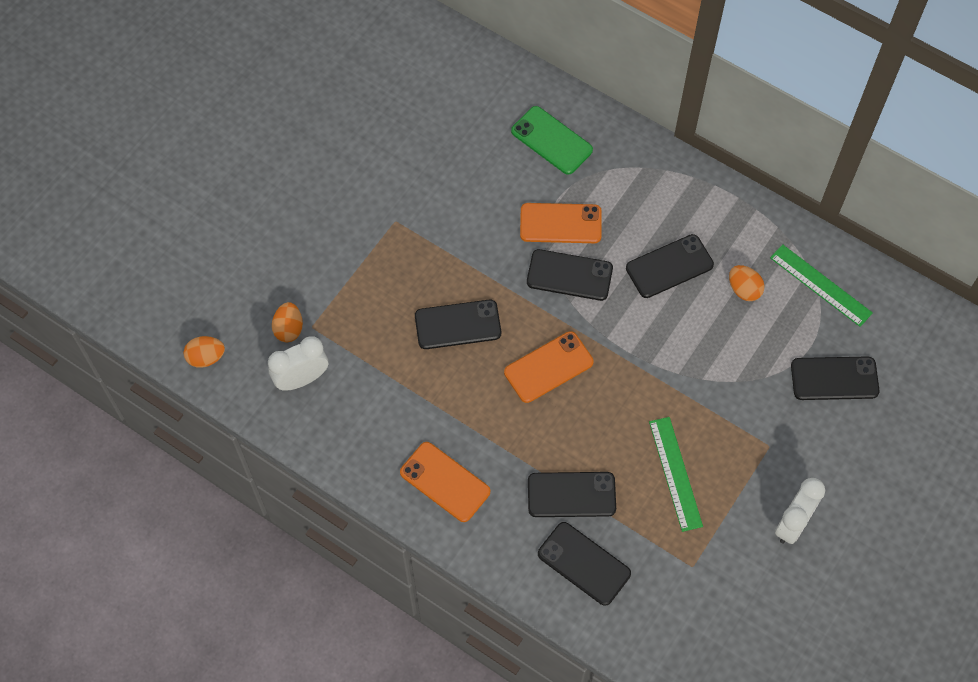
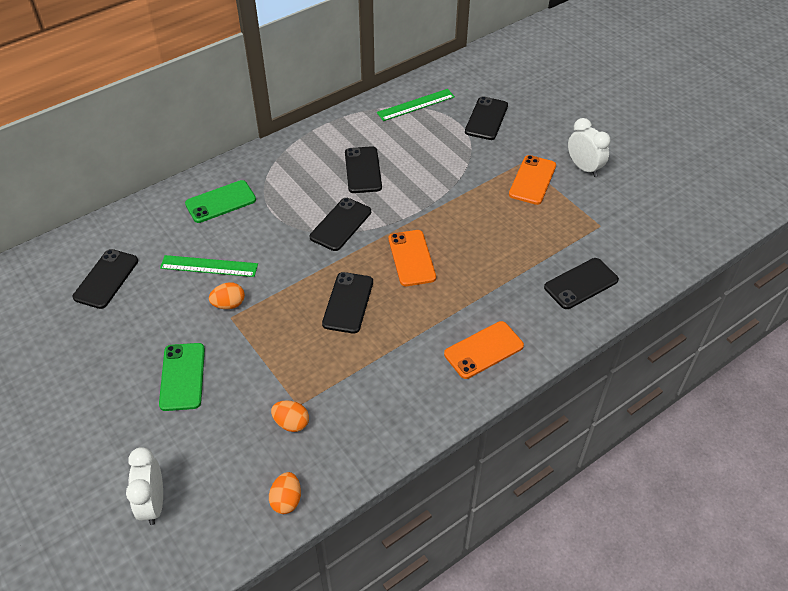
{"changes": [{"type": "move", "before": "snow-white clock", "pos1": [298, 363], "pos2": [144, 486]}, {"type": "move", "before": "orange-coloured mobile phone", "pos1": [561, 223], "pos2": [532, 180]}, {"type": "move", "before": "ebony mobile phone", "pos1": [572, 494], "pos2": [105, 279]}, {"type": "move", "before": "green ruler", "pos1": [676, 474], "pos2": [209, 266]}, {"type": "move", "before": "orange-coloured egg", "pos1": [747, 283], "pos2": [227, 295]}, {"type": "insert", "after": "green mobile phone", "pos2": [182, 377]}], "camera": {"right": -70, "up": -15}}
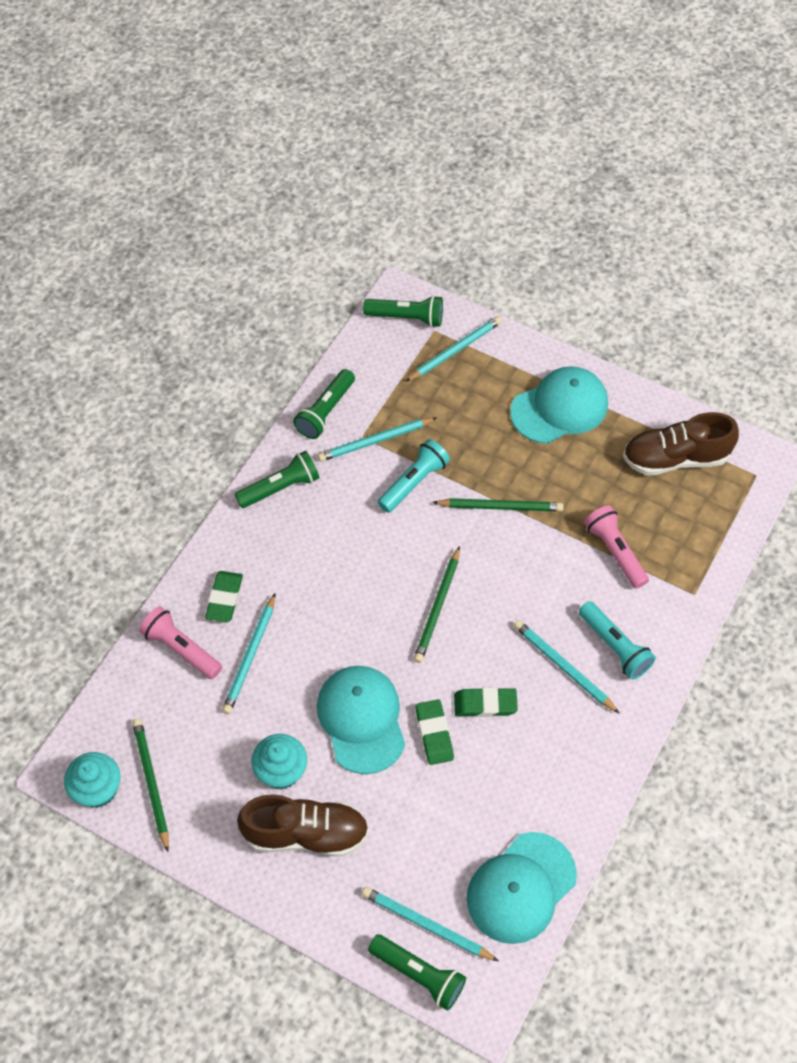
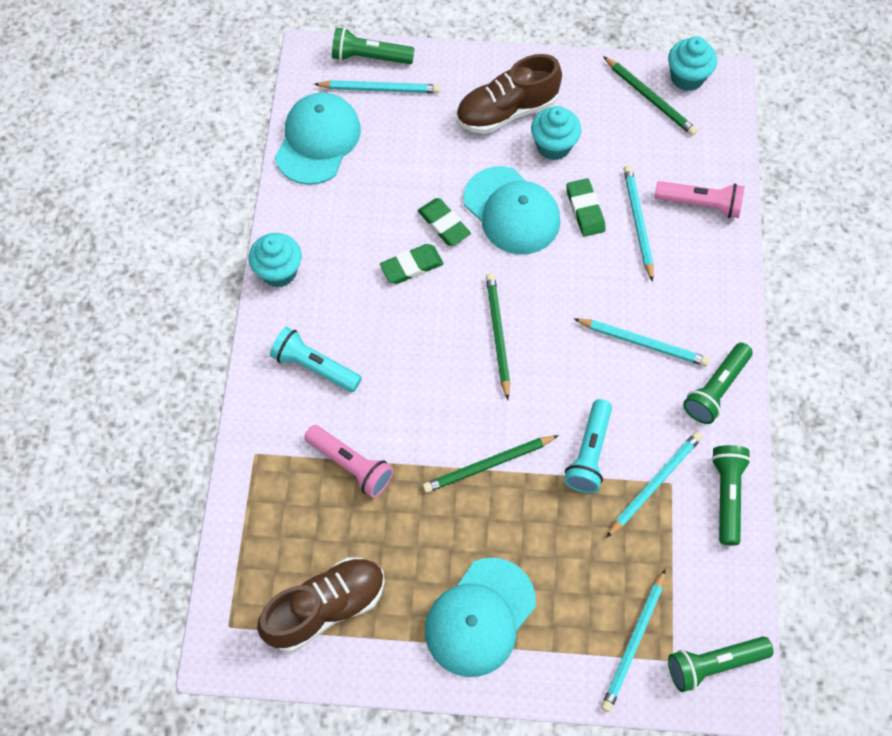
{"changes": [{"type": "move", "before": "green eraser", "pos1": [224, 597], "pos2": [586, 207]}, {"type": "move", "before": "teal pencil", "pos1": [567, 667], "pos2": [642, 342]}, {"type": "insert", "after": "teal muffin", "pos2": [275, 260]}], "camera": {"right": 155, "up": 5}}
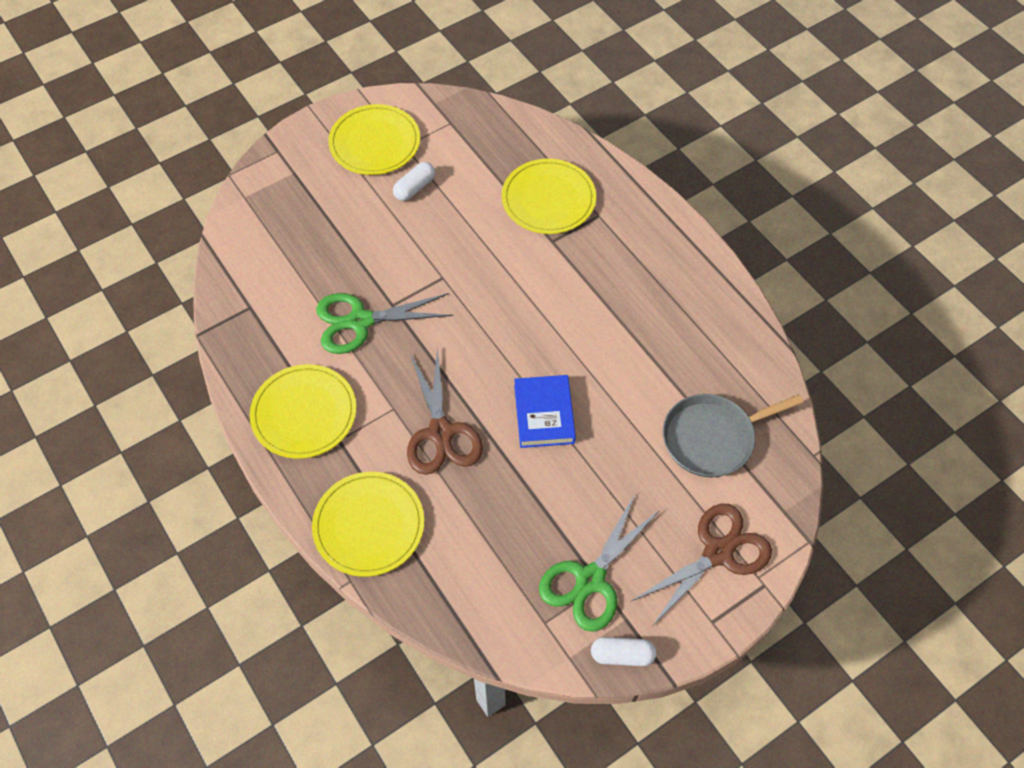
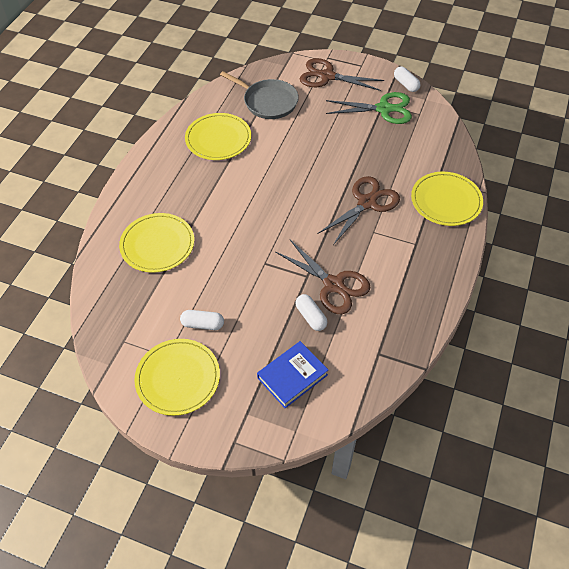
{"changes": [{"type": "move", "before": "bright yellow plate", "pos1": [303, 411], "pos2": [218, 136]}, {"type": "recolor", "before": "green pair of scissors", "after": "russet pair of scissors", "pos1": [384, 323], "pos2": [323, 276]}, {"type": "move", "before": "blue hardback", "pos1": [545, 411], "pos2": [292, 374]}, {"type": "insert", "after": "snow-white capsule", "pos2": [311, 312]}], "camera": {"right": -125, "up": -5}}
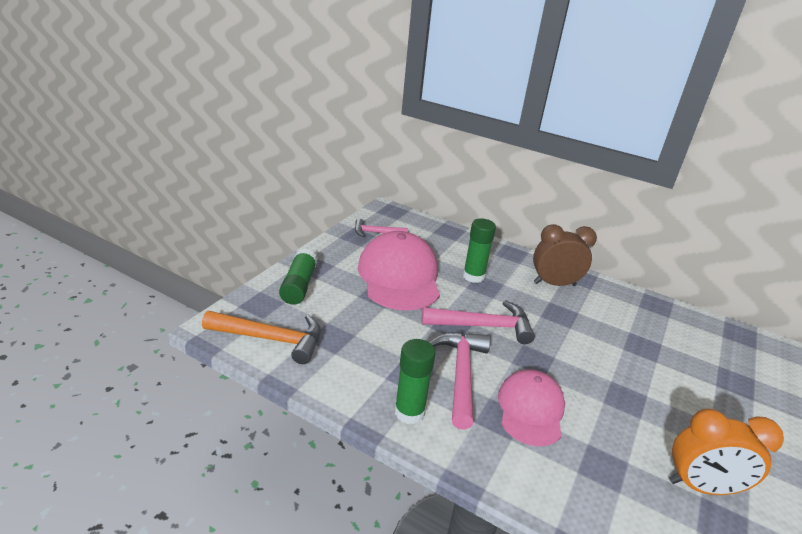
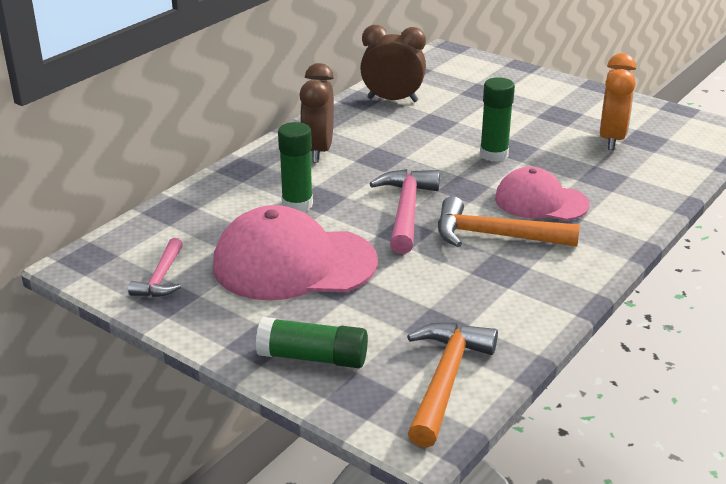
{"changes": [{"type": "move", "before": "green glue stick", "pos1": [415, 381], "pos2": [497, 119]}, {"type": "recolor", "before": "pink claw hammer", "after": "orange-coloured claw hammer", "pos1": [459, 381], "pos2": [509, 221]}, {"type": "insert", "after": "russet clock", "pos2": [393, 63]}], "camera": {"right": -80, "up": 0}}
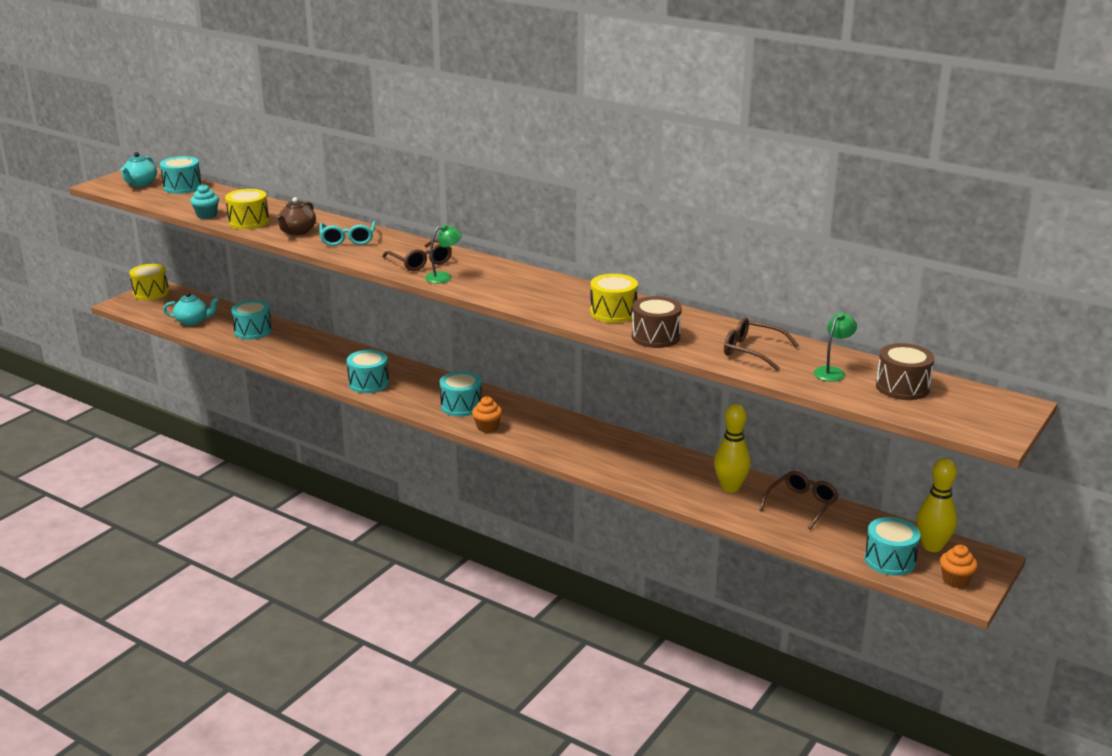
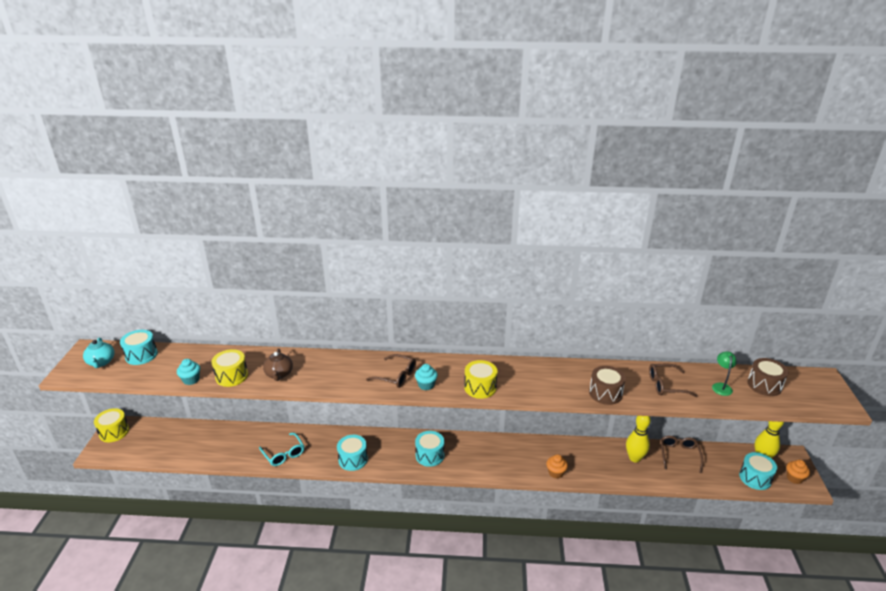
{"changes": [{"type": "delete", "before": "teal tea pot", "pos1": [191, 309]}, {"type": "delete", "before": "teal snare drum", "pos1": [251, 320]}, {"type": "move", "before": "teal spectacles", "pos1": [347, 233], "pos2": [281, 449]}, {"type": "replace", "before": "green desk lamp", "after": "teal muffin", "pos1": [443, 253], "pos2": [426, 377]}, {"type": "move", "before": "orange-coloured muffin", "pos1": [487, 414], "pos2": [557, 466]}, {"type": "move", "before": "bright yellow snare drum", "pos1": [614, 298], "pos2": [480, 379]}], "camera": {"right": -30, "up": 5}}
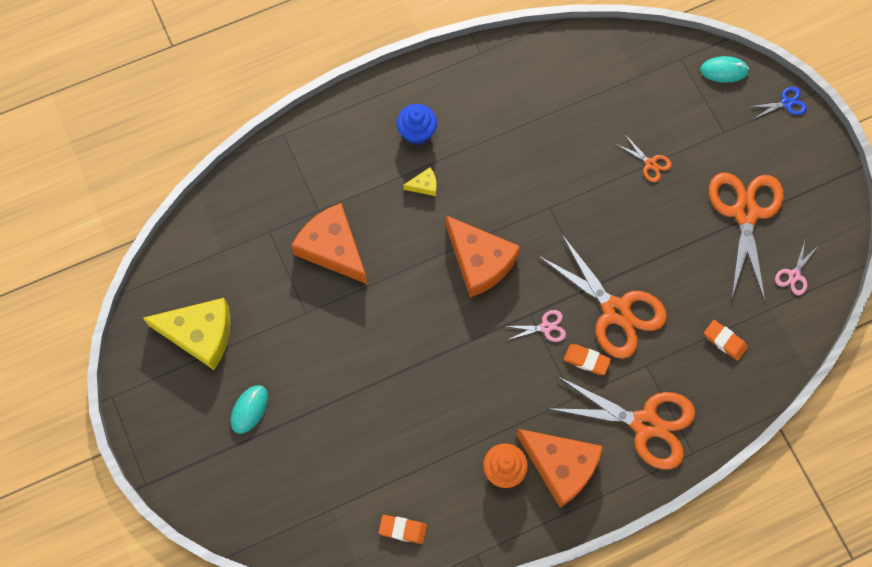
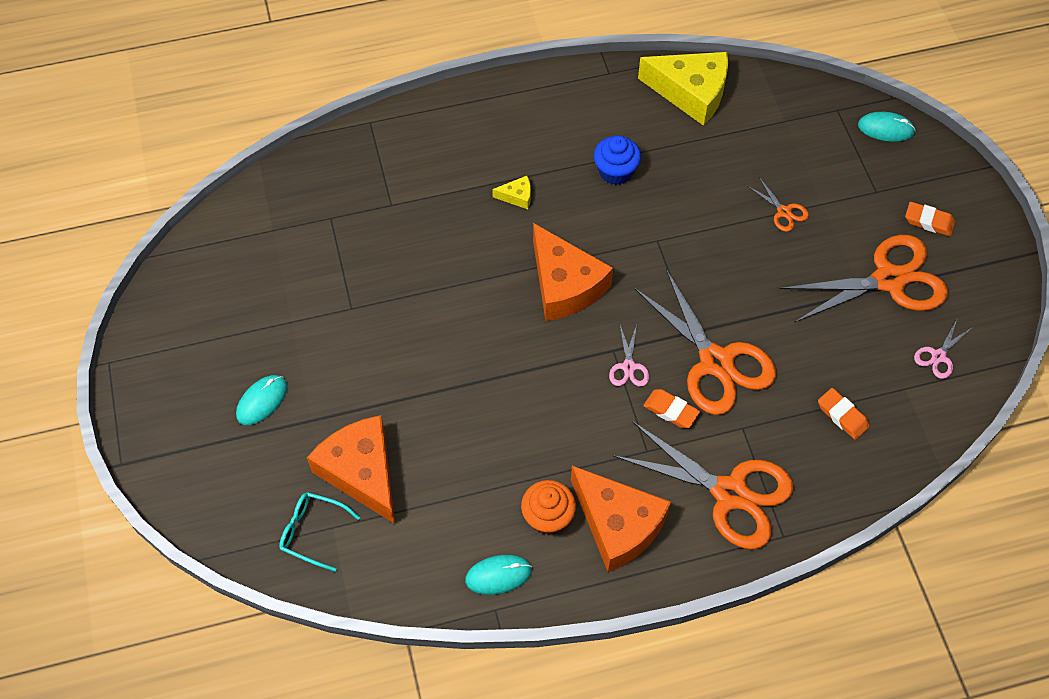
{"changes": [{"type": "move", "before": "bright yellow piece of cheese", "pos1": [187, 334], "pos2": [683, 89]}, {"type": "move", "before": "orange-coloured piece of cheese", "pos1": [329, 243], "pos2": [351, 469]}, {"type": "move", "before": "orange-coloured eraser", "pos1": [403, 529], "pos2": [930, 219]}, {"type": "move", "before": "blue muffin", "pos1": [417, 124], "pos2": [617, 160]}, {"type": "rotate", "before": "pink pair of scissors", "pos1": [536, 326], "pos2": [629, 355], "turn": 90}, {"type": "rotate", "before": "orange-coloured pair of scissors", "pos1": [746, 237], "pos2": [864, 279], "turn": 60}, {"type": "delete", "before": "blue pair of scissors", "pos1": [778, 102]}, {"type": "insert", "after": "teal spectacles", "pos2": [319, 532]}, {"type": "insert", "after": "teal computer mouse", "pos2": [498, 575]}], "camera": {"right": 10, "up": -10}}
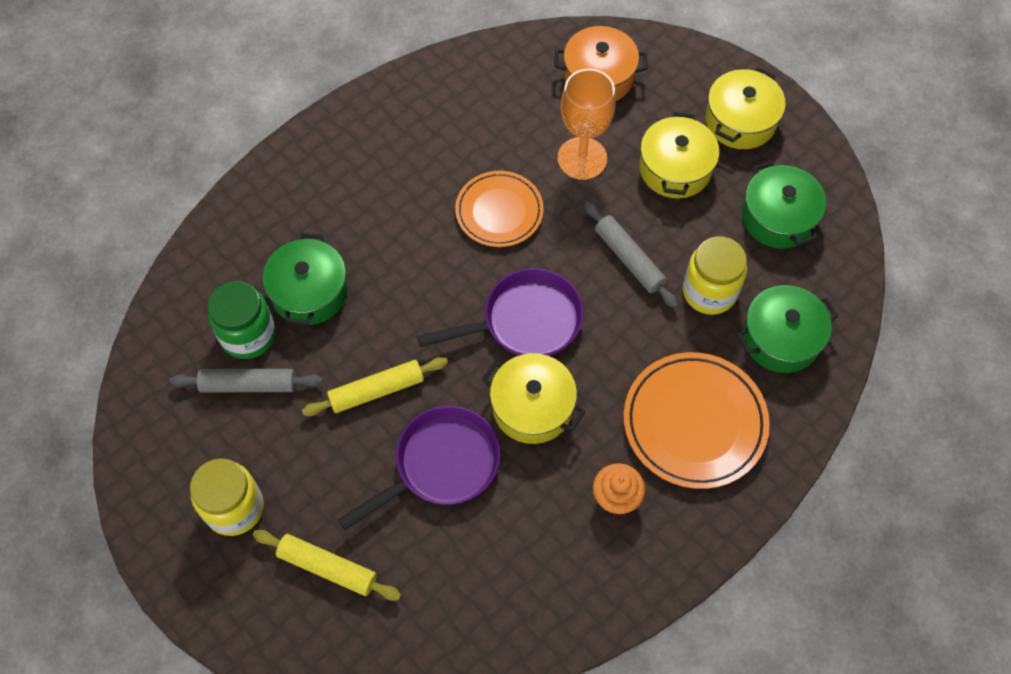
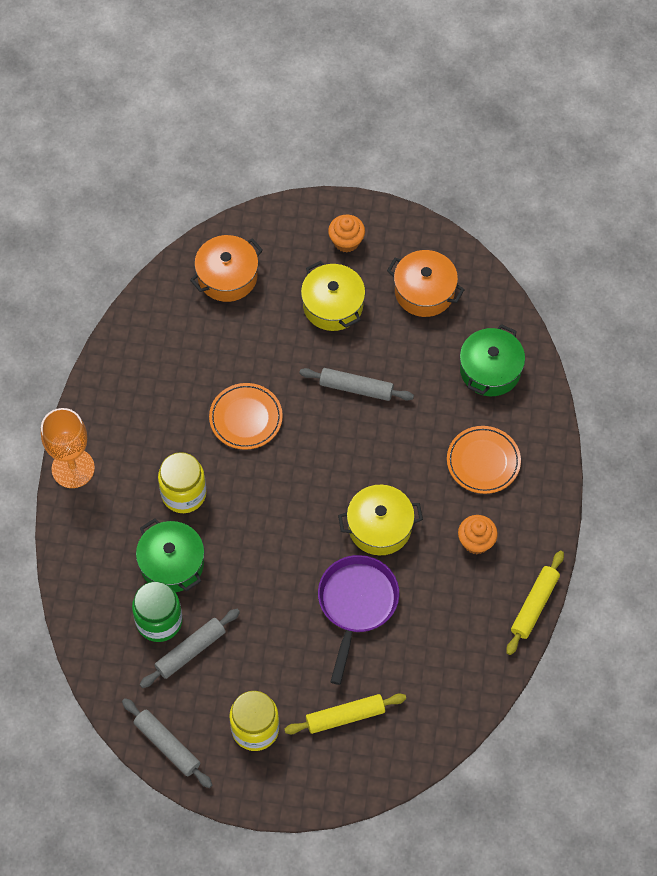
{"changes": [{"type": "move", "before": "bright yellow pastry roller", "pos1": [375, 386], "pos2": [535, 603]}, {"type": "delete", "before": "purple frying pan", "pos1": [500, 312]}, {"type": "move", "before": "orange-coloured chalice", "pos1": [586, 124], "pos2": [68, 448]}, {"type": "resize", "before": "orange-coloured plate", "pos1": [697, 420], "pos2": [484, 460], "scale": 0.66}, {"type": "move", "before": "bright yellow jam jar", "pos1": [715, 275], "pos2": [182, 482]}, {"type": "replace", "before": "bright yellow cooking pot", "after": "orange-coloured muffin", "pos1": [746, 108], "pos2": [346, 233]}, {"type": "recolor", "before": "green cooking pot", "after": "orange-coloured cooking pot", "pos1": [784, 204], "pos2": [426, 283]}, {"type": "insert", "after": "ash-grey pastry roller", "pos2": [167, 743]}], "camera": {"right": -40, "up": 0}}
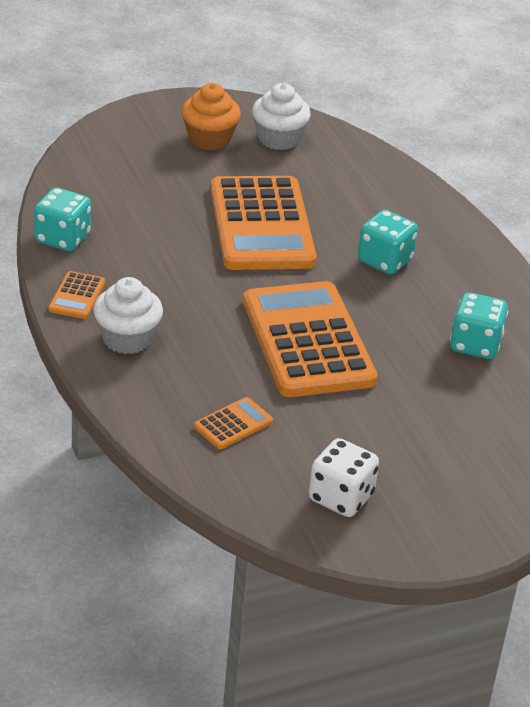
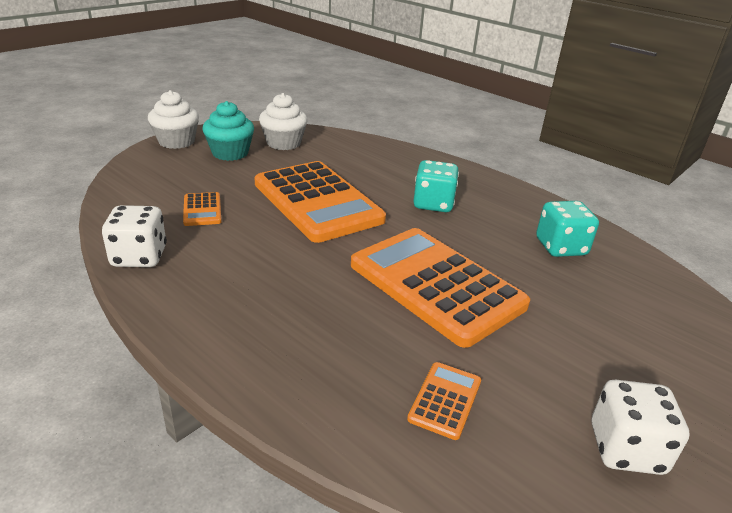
{"changes": [{"type": "recolor", "before": "teal game die", "after": "snow-white game die", "pos1": [62, 219], "pos2": [134, 236]}, {"type": "move", "before": "orange-coloured pocket calculator", "pos1": [77, 295], "pos2": [202, 209]}, {"type": "move", "before": "snow-white muffin", "pos1": [128, 315], "pos2": [173, 119]}, {"type": "recolor", "before": "orange-coloured muffin", "after": "teal muffin", "pos1": [211, 116], "pos2": [228, 131]}], "camera": {"right": -25, "up": -5}}
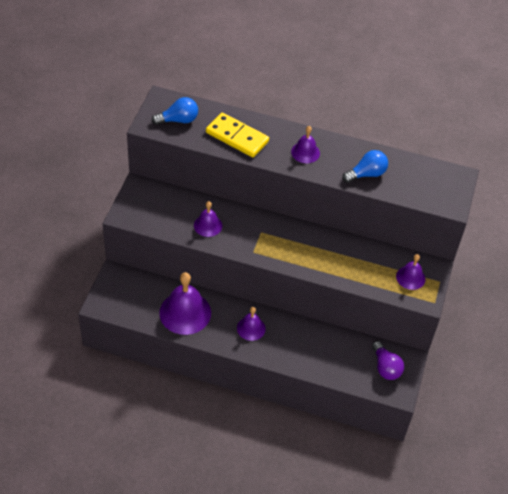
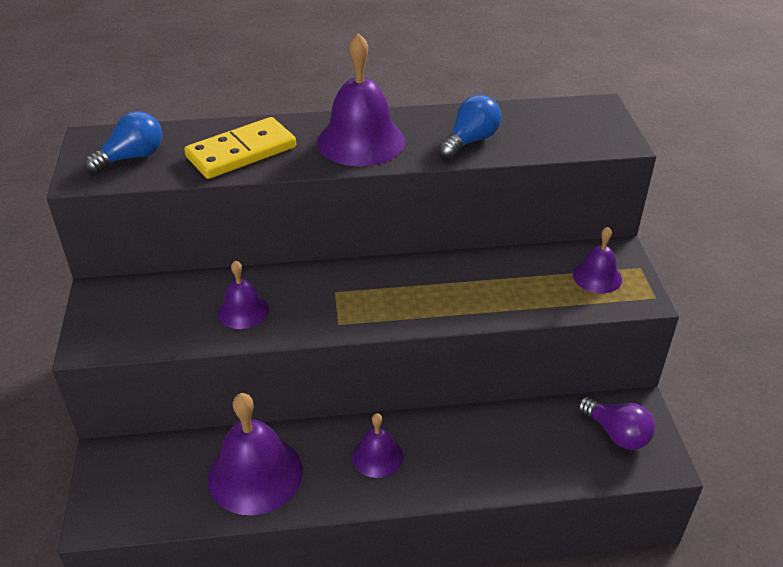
{"changes": [{"type": "rotate", "before": "bright yellow domino", "pos1": [237, 135], "pos2": [240, 148], "turn": -45}, {"type": "resize", "before": "purple bell", "pos1": [305, 144], "pos2": [361, 99], "scale": 1.81}], "camera": {"right": -20, "up": -10}}
